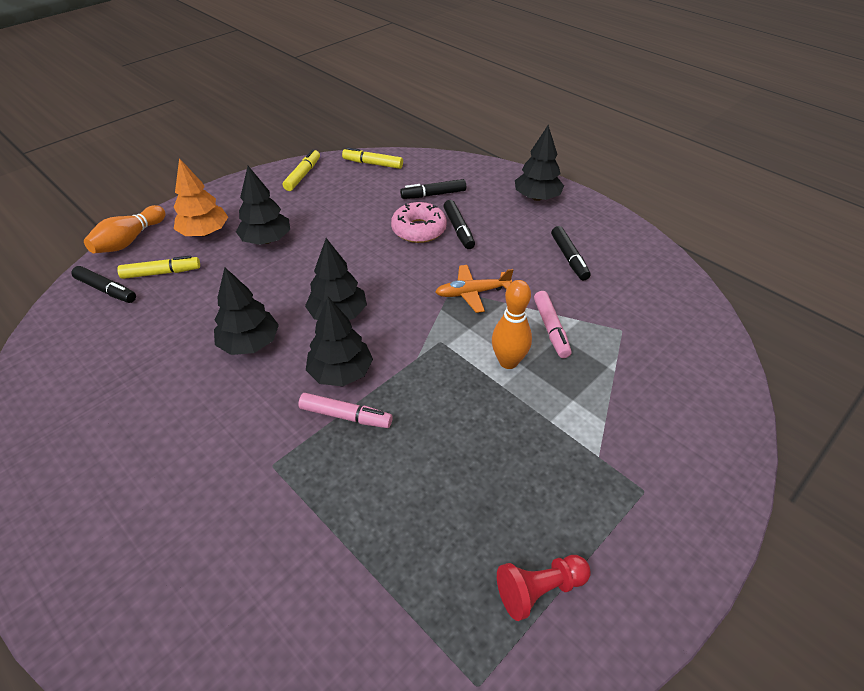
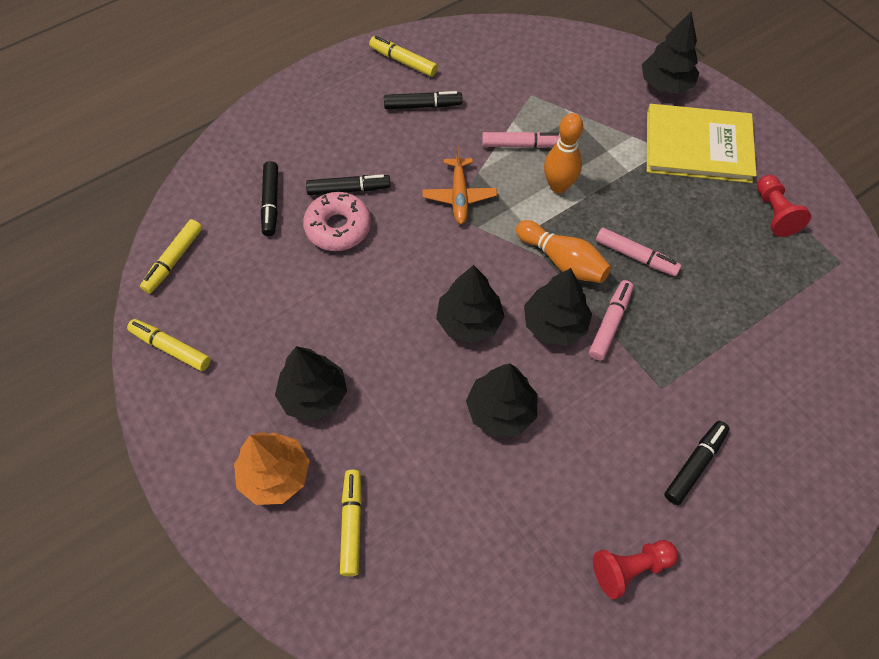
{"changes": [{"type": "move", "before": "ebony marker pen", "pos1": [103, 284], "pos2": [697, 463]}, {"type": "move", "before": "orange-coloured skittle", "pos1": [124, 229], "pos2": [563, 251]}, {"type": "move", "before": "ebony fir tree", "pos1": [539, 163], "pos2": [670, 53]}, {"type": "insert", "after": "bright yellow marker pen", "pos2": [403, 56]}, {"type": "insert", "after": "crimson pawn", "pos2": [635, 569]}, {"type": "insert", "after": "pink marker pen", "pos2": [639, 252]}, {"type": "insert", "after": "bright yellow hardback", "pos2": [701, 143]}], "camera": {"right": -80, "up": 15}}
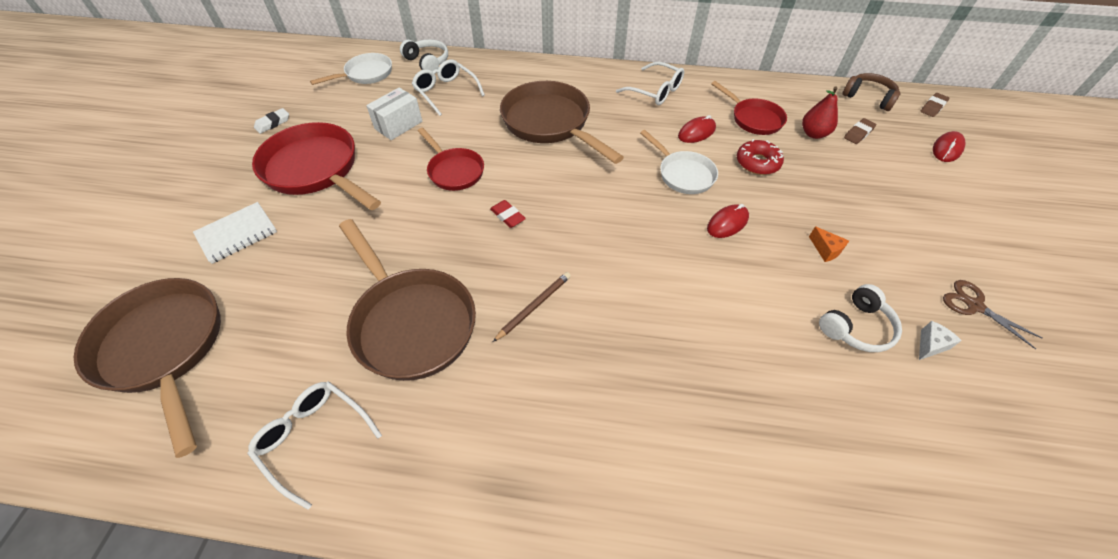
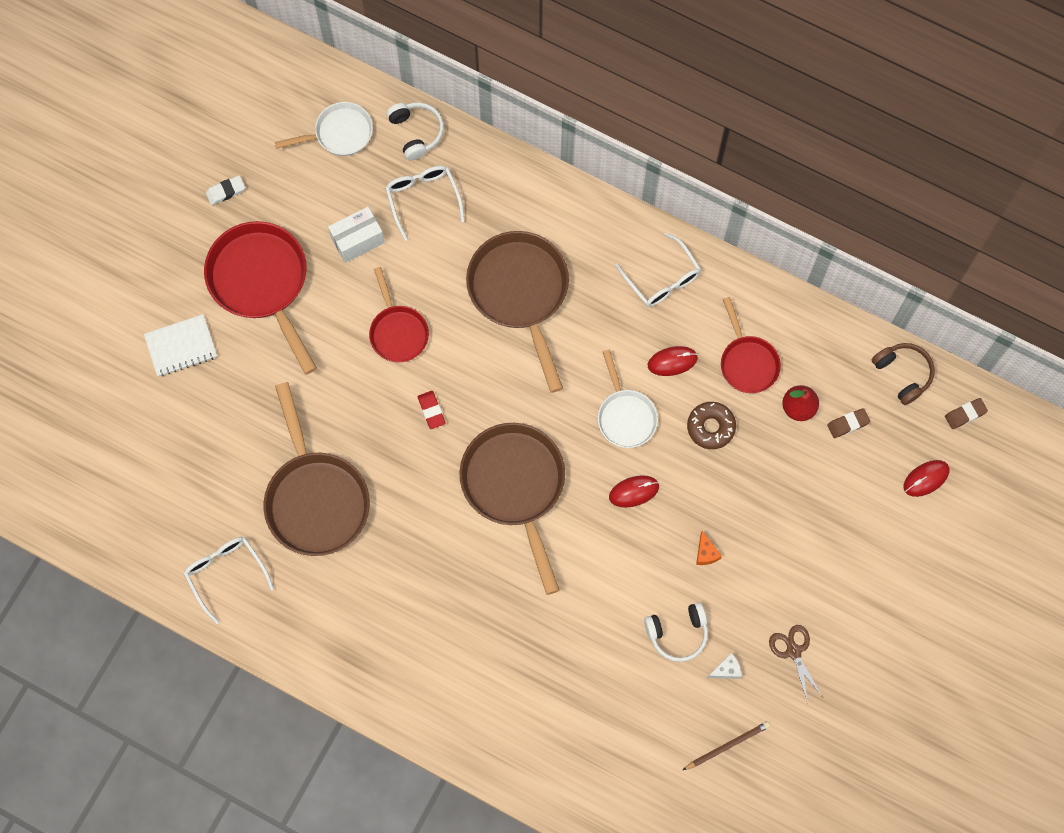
{"changes": [{"type": "move", "before": "russet frying pan", "pos1": [147, 368], "pos2": [512, 509]}, {"type": "move", "before": "russet pencil", "pos1": [532, 307], "pos2": [726, 745]}, {"type": "recolor", "before": "crimson doughnut", "after": "russet doughnut", "pos1": [760, 157], "pos2": [711, 425]}], "camera": {"right": 20, "up": 20}}
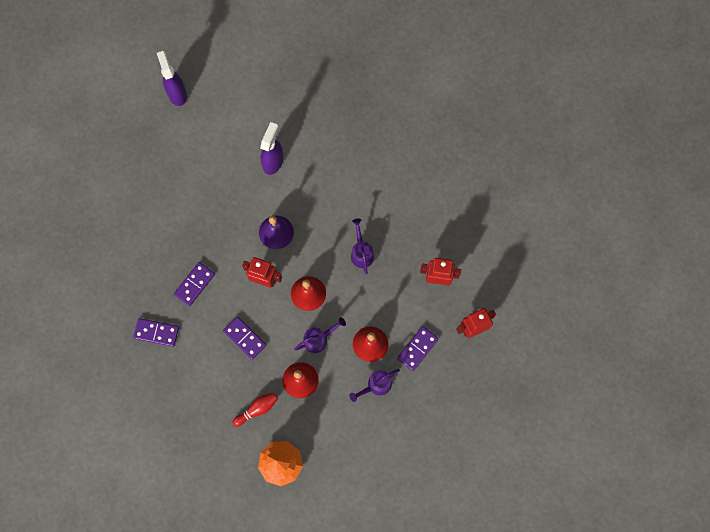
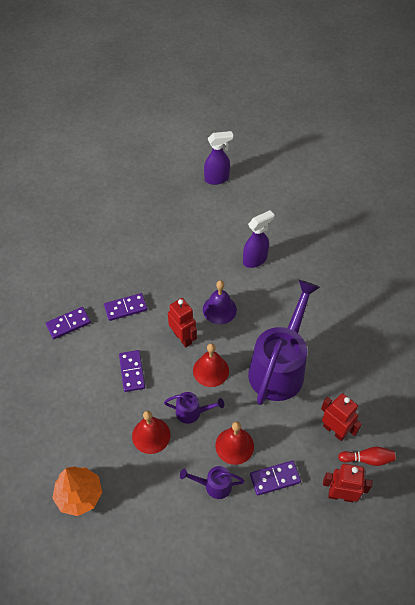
{"changes": [{"type": "rotate", "before": "purple domino", "pos1": [156, 332], "pos2": [68, 323], "turn": -75}, {"type": "rotate", "before": "purple sprayer", "pos1": [172, 78], "pos2": [218, 158], "turn": 60}, {"type": "move", "before": "crimson skittle", "pos1": [255, 409], "pos2": [366, 456]}, {"type": "resize", "before": "purple watering pot", "pos1": [362, 246], "pos2": [284, 342], "scale": 2.33}], "camera": {"right": 35, "up": -20}}
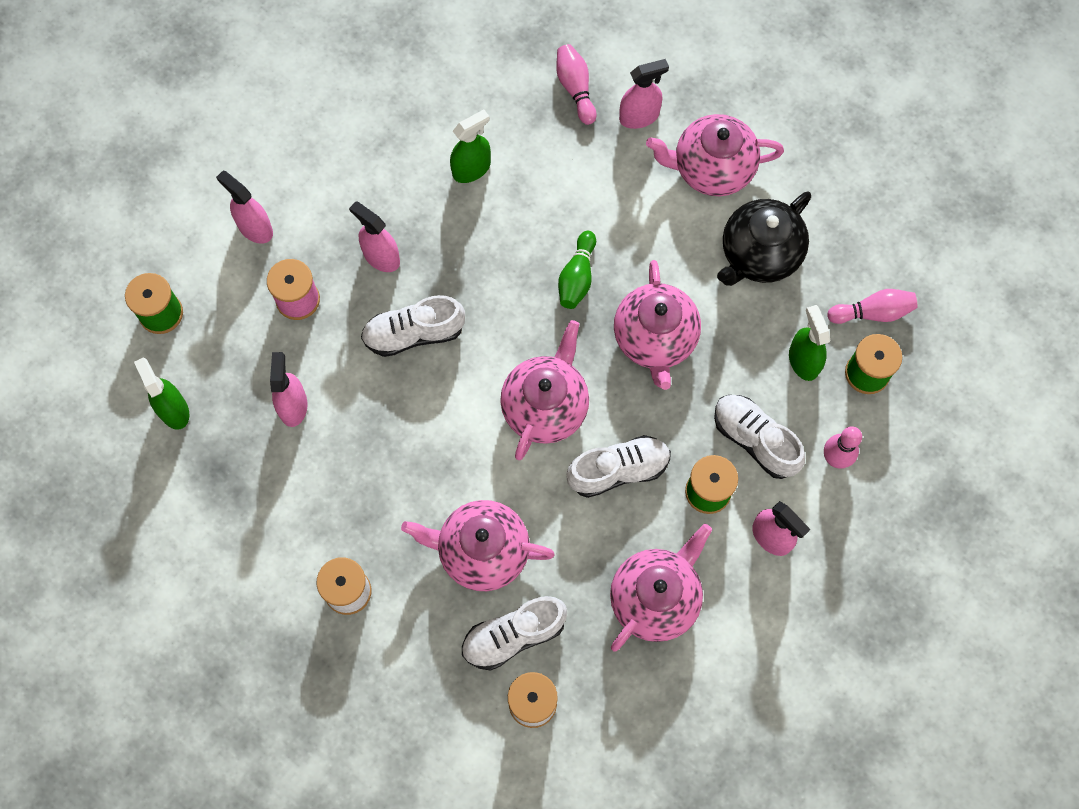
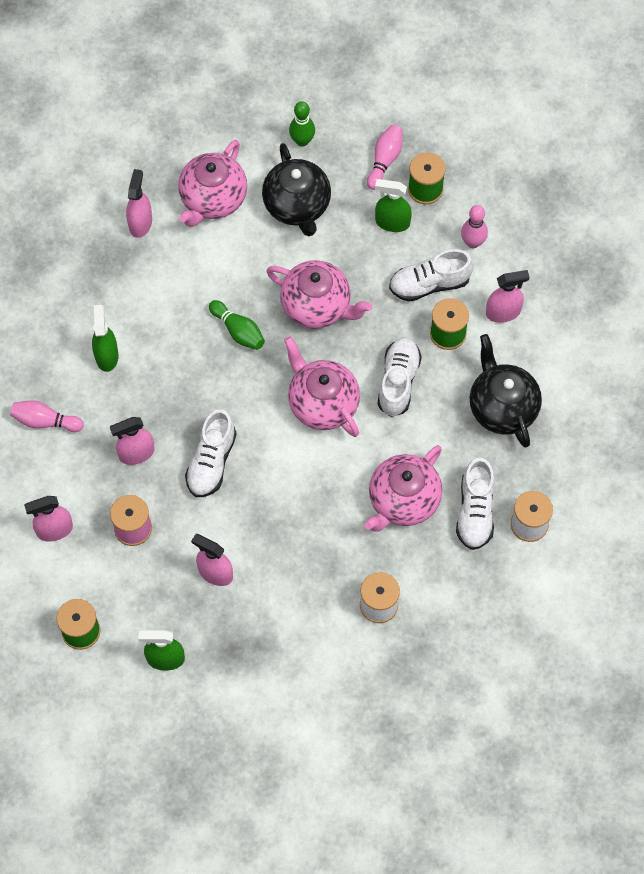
{"changes": [{"type": "move", "before": "pink skittle", "pos1": [576, 84], "pos2": [47, 416]}, {"type": "recolor", "before": "pink tea pot", "after": "ebony tea pot", "pos1": [661, 588], "pos2": [506, 391]}, {"type": "insert", "after": "green skittle", "pos2": [302, 124]}], "camera": {"right": -60, "up": -5}}
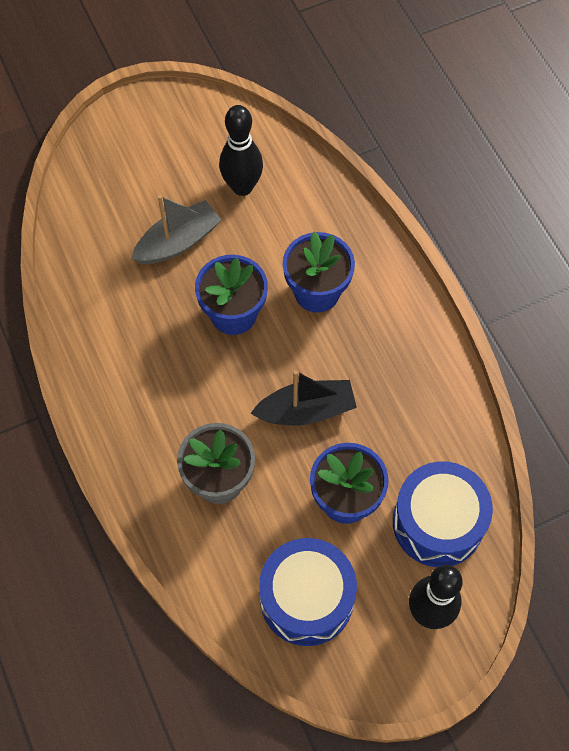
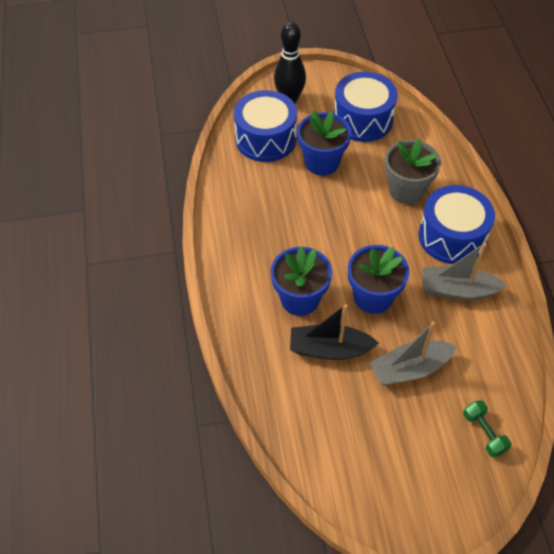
{"changes": [{"type": "delete", "before": "ebony skittle", "pos1": [241, 150]}, {"type": "move", "before": "ebony sailboat", "pos1": [303, 398], "pos2": [334, 332]}, {"type": "insert", "after": "blue snare drum", "pos2": [457, 224]}, {"type": "insert", "after": "ash-grey sailboat", "pos2": [465, 271]}, {"type": "insert", "after": "green dumbbell", "pos2": [487, 428]}], "camera": {"right": -165, "up": -10}}
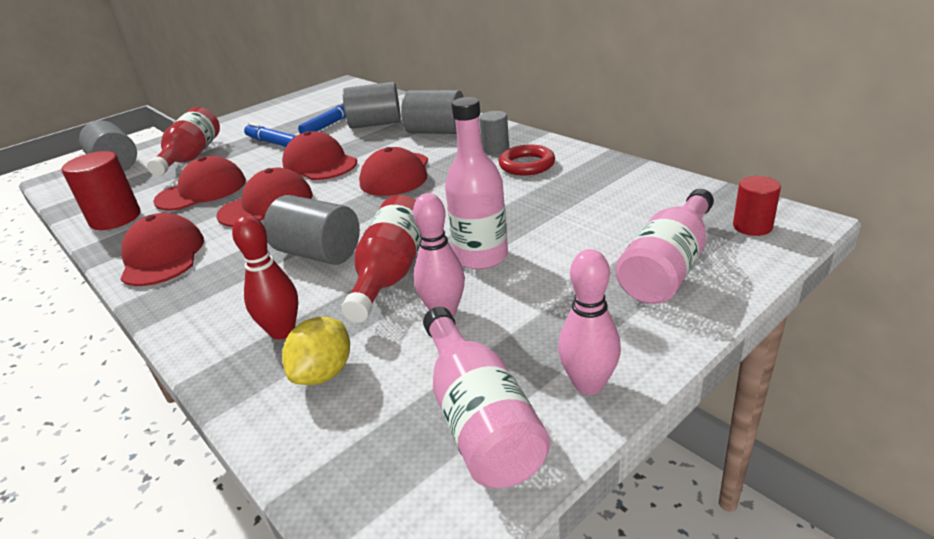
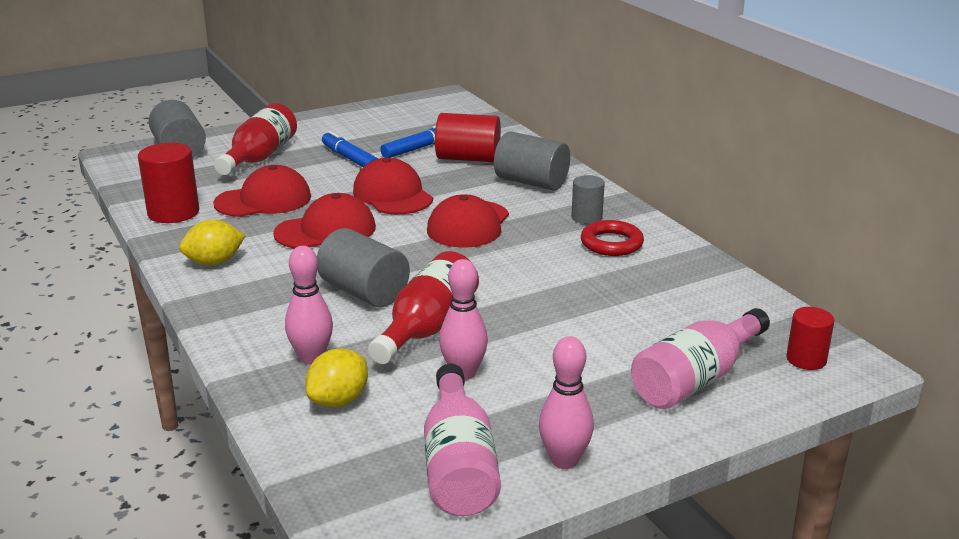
{"changes": [{"type": "replace", "before": "crimson peaked cap", "after": "bright yellow citrus fruit", "pos1": [162, 249], "pos2": [212, 242]}, {"type": "recolor", "before": "crimson skittle", "after": "pink skittle", "pos1": [265, 277], "pos2": [309, 305]}, {"type": "recolor", "before": "ash-grey cylinder shape", "after": "crimson cylinder shape", "pos1": [372, 105], "pos2": [468, 137]}, {"type": "delete", "before": "pink bottle", "pos1": [476, 183]}], "camera": {"right": 10, "up": -5}}
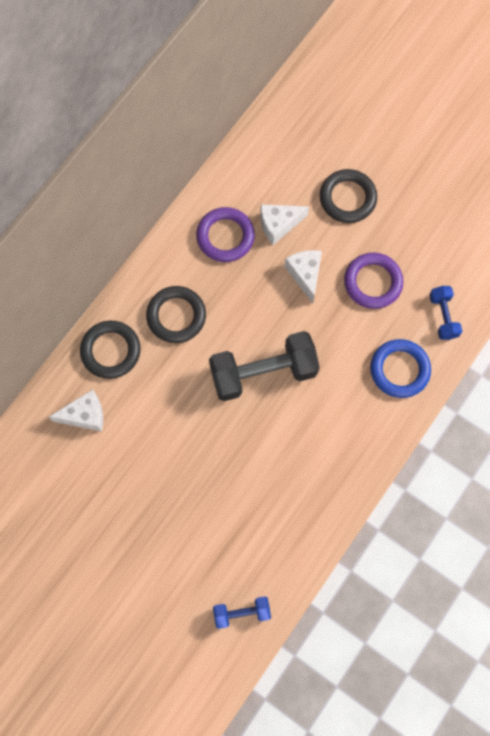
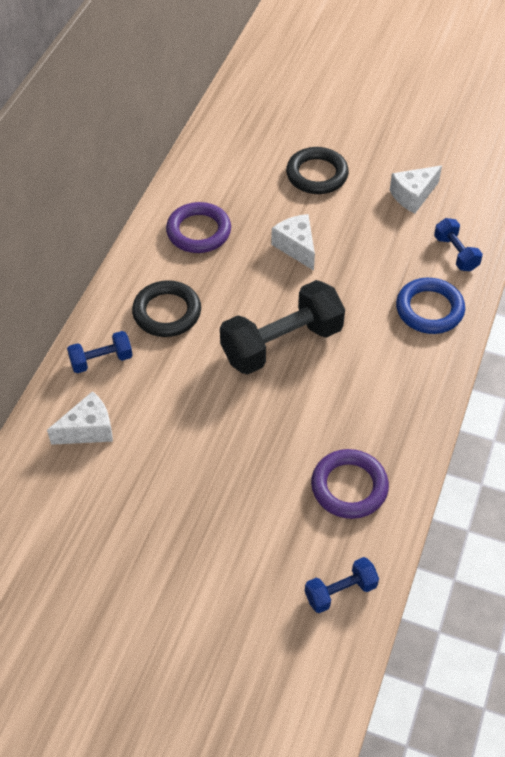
{"changes": [{"type": "replace", "before": "ebony torus", "after": "blue dumbbell", "pos1": [110, 350], "pos2": [100, 352]}, {"type": "move", "before": "snow-white piece of cheese", "pos1": [284, 224], "pos2": [416, 189]}, {"type": "move", "before": "purple torus", "pos1": [373, 281], "pos2": [350, 484]}], "camera": {"right": -15, "up": -20}}
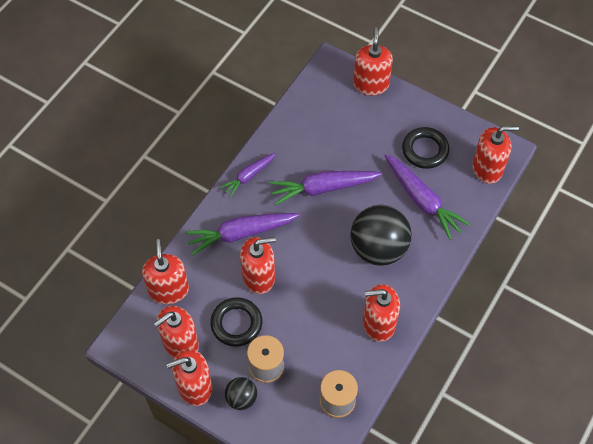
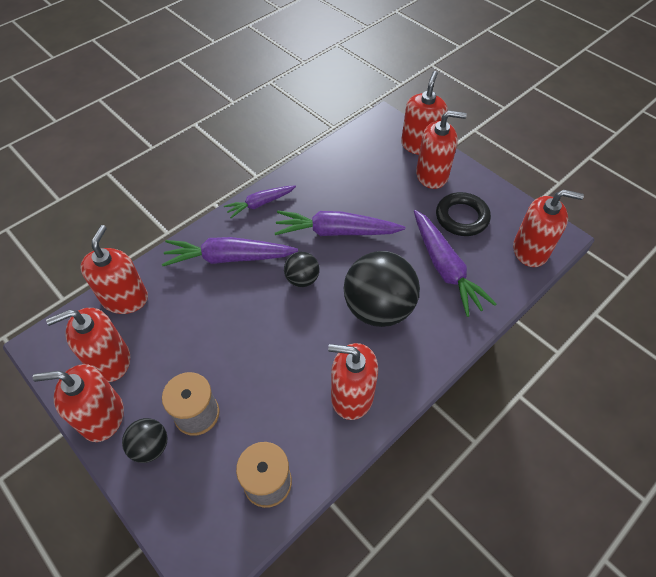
{"changes": [{"type": "delete", "before": "ebony torus", "pos1": [236, 322]}, {"type": "move", "before": "crimson soap dispenser", "pos1": [258, 265], "pos2": [441, 150]}, {"type": "insert", "after": "ebony play ball", "pos2": [301, 269]}], "camera": {"right": 15, "up": -5}}
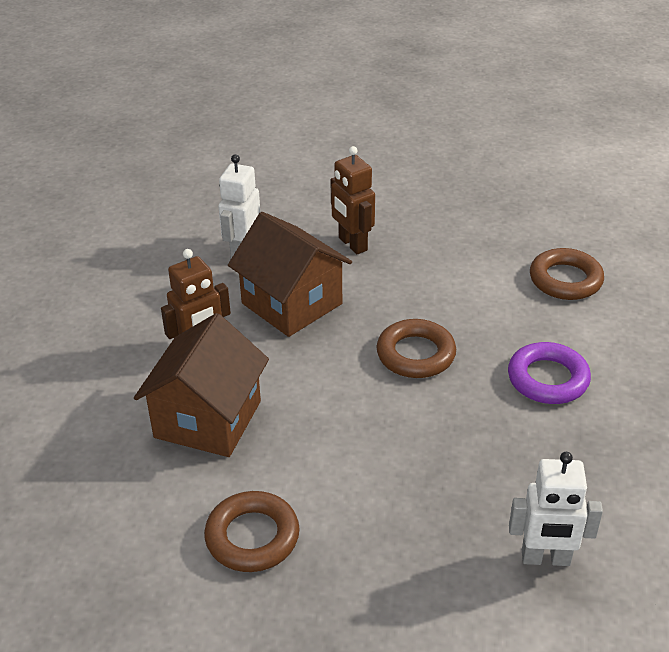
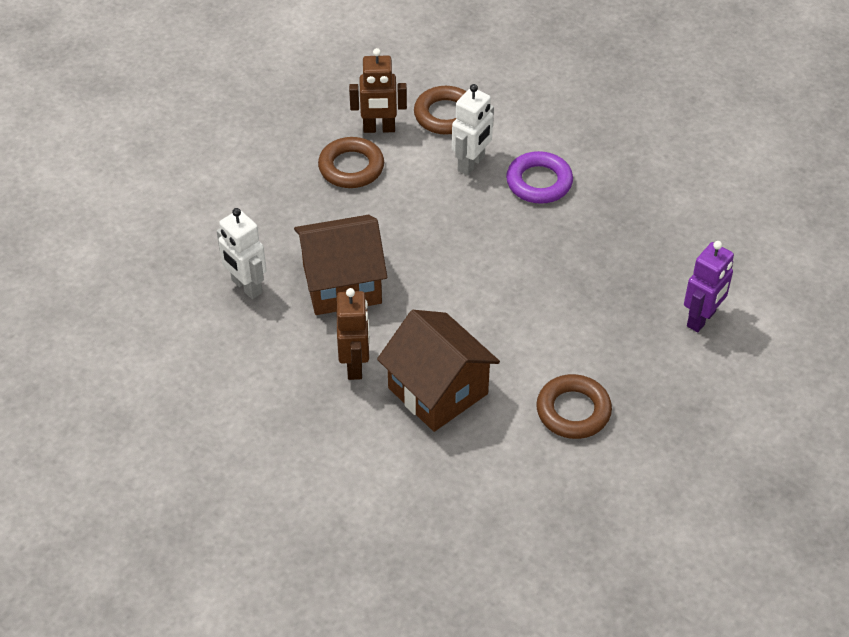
{"changes": [{"type": "move", "before": "russet robot", "pos1": [352, 200], "pos2": [378, 90]}, {"type": "move", "before": "russet torus", "pos1": [416, 348], "pos2": [351, 162]}, {"type": "move", "before": "snow-white robot", "pos1": [556, 509], "pos2": [473, 130]}, {"type": "insert", "after": "purple robot", "pos2": [709, 286]}], "camera": {"right": -60, "up": 10}}
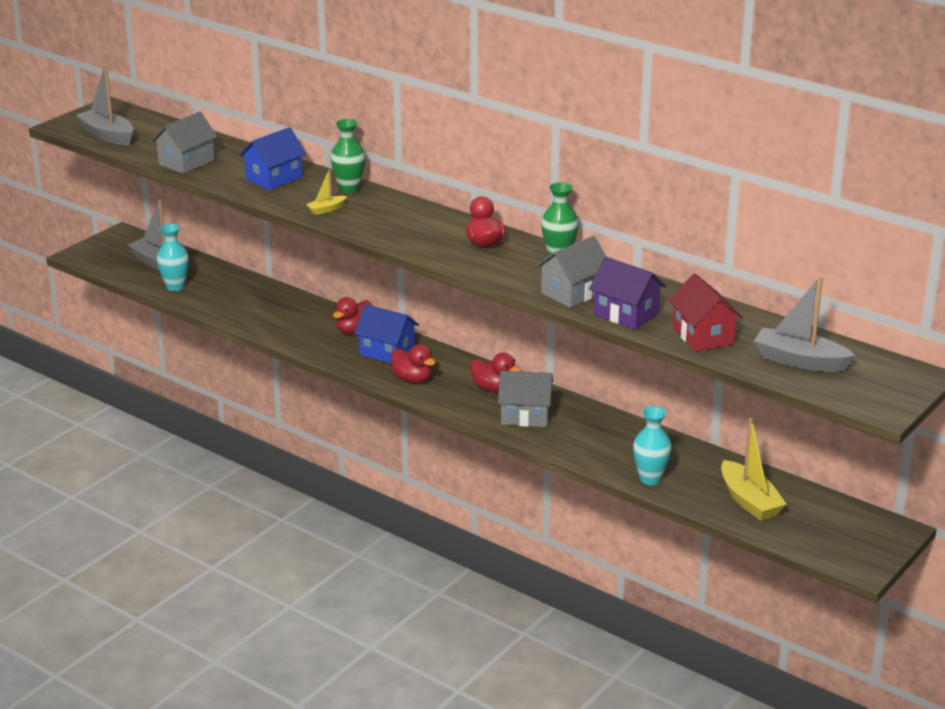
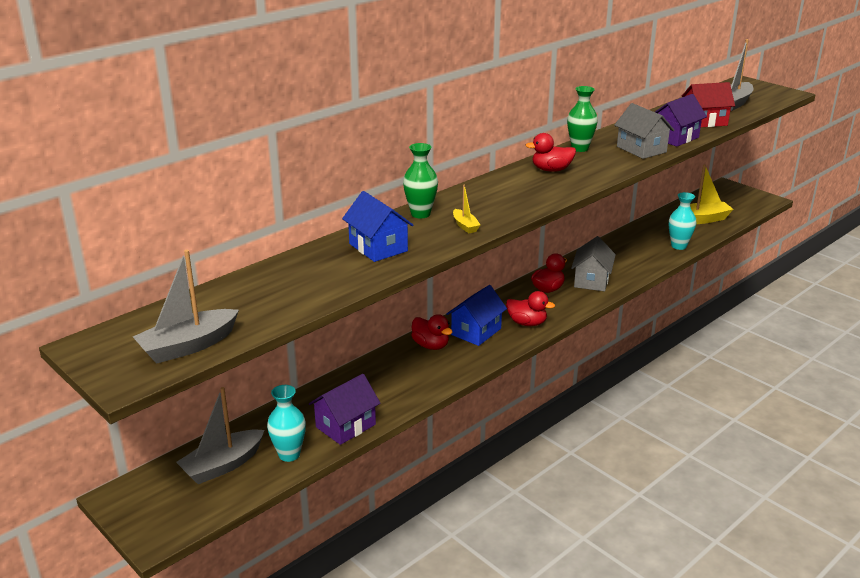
{"changes": [{"type": "delete", "before": "ash-grey cottage", "pos1": [184, 143]}, {"type": "rotate", "before": "crimson duck", "pos1": [413, 363], "pos2": [530, 308], "turn": 60}, {"type": "insert", "after": "purple cottage", "pos2": [345, 409]}], "camera": {"right": -80, "up": 0}}
